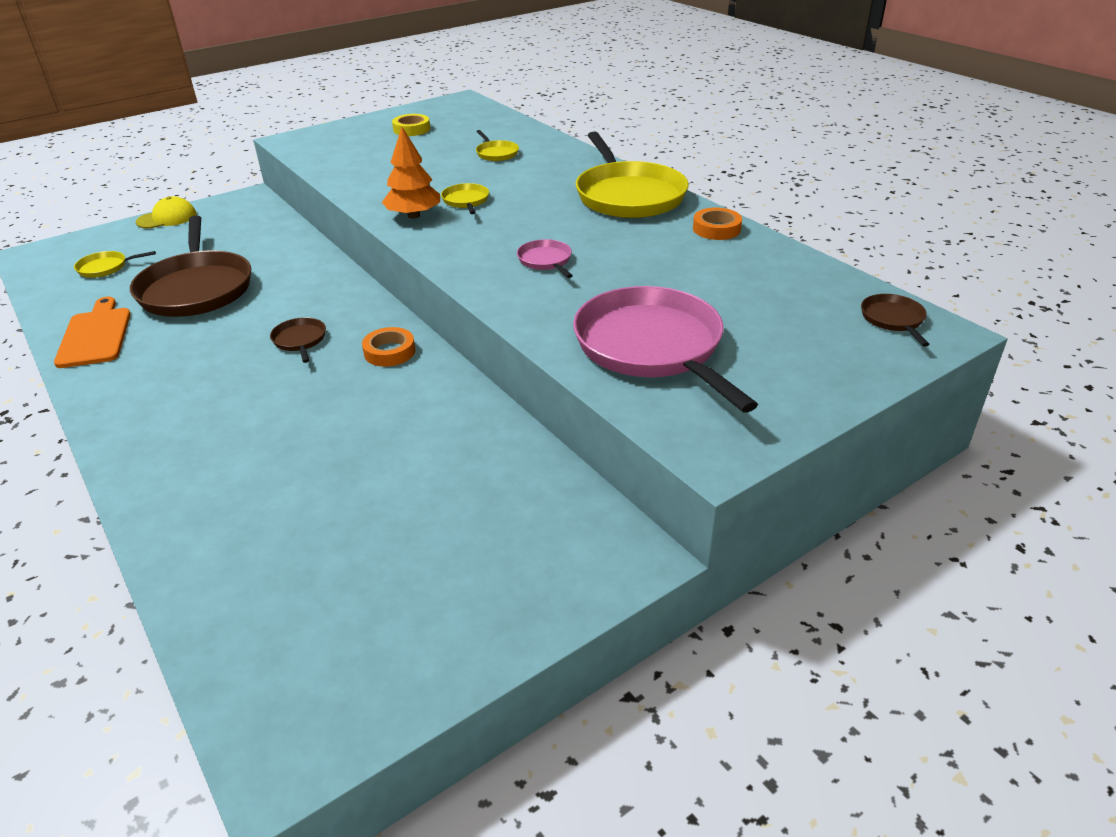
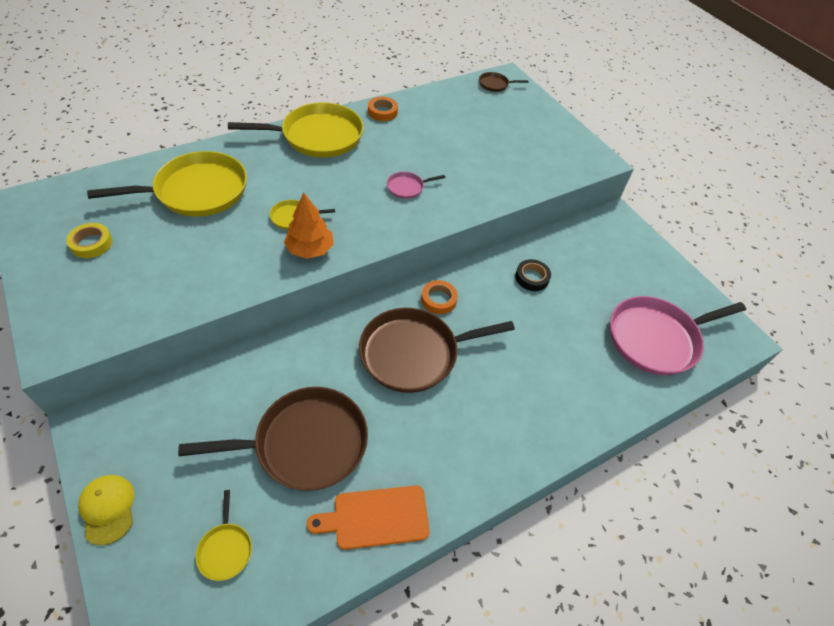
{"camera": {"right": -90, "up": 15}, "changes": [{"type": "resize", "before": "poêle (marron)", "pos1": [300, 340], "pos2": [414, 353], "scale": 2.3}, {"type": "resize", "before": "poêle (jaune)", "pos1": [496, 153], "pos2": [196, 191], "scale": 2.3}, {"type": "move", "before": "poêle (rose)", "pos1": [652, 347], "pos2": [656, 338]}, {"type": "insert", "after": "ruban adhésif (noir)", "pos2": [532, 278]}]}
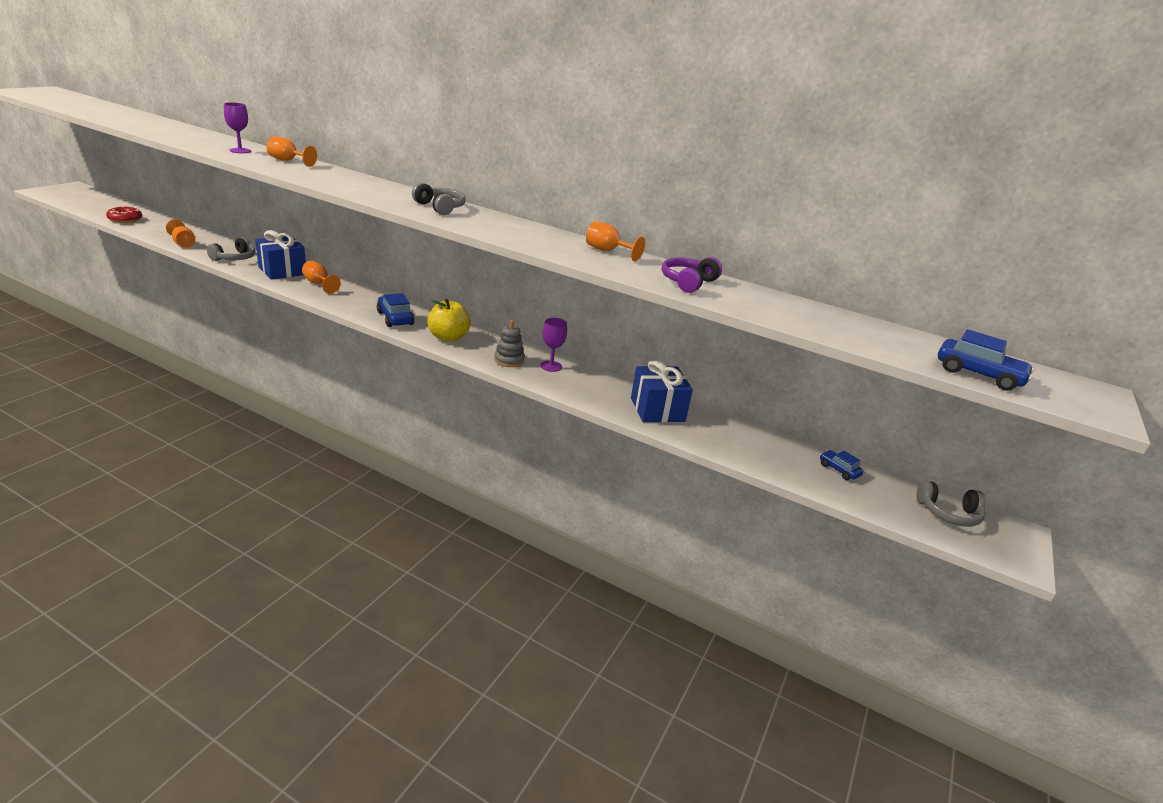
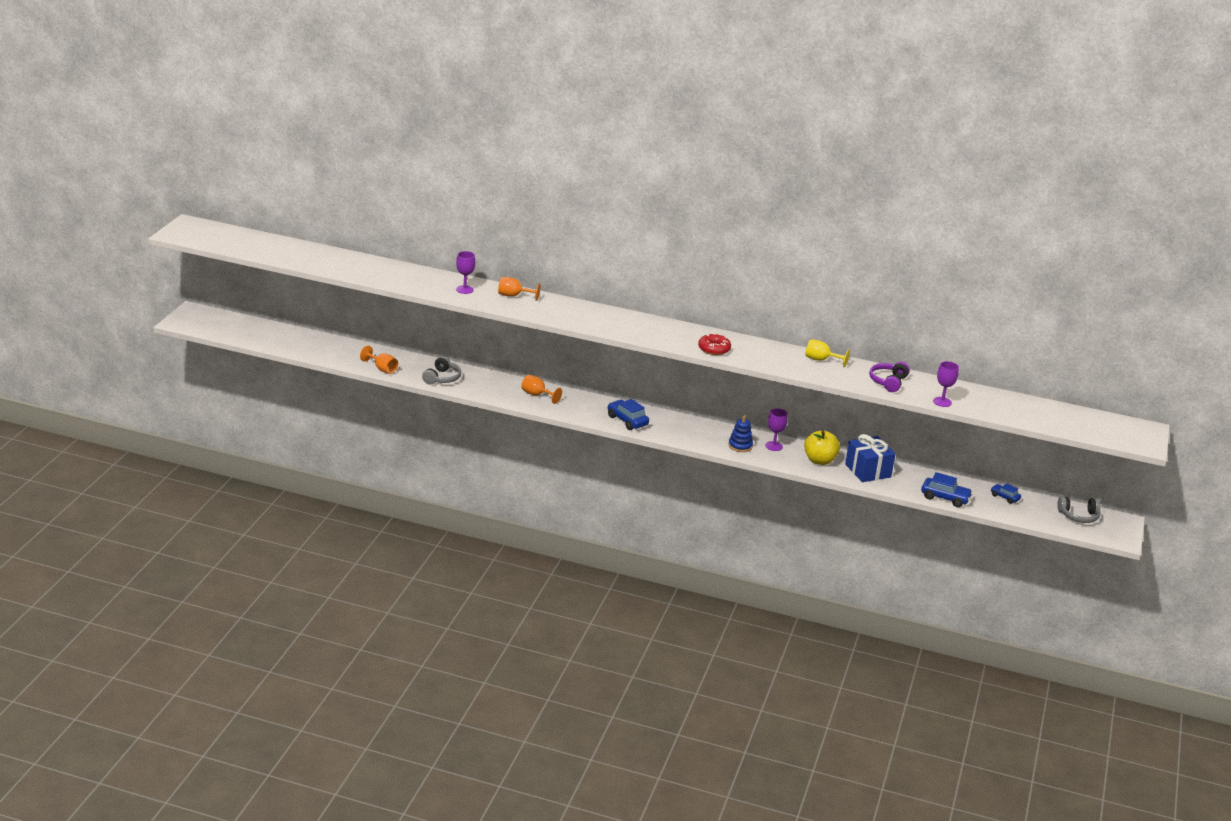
{"camera": {"right": -10, "up": 0}, "changes": [{"type": "move", "before": "beignet (rouge)", "pos1": [125, 219], "pos2": [714, 349]}, {"type": "delete", "before": "cadeau (bleu)", "pos1": [282, 271]}, {"type": "delete", "before": "casque audio (gris)", "pos1": [440, 207]}, {"type": "move", "before": "pomme (jaune)", "pos1": [448, 337], "pos2": [819, 460]}, {"type": "recolor", "before": "jouet à empiler (gris)", "after": "jouet à empiler (bleu)", "pos1": [509, 360], "pos2": [740, 446]}, {"type": "recolor", "before": "verre à pied (orange)", "after": "verre à pied (jaune)", "pos1": [607, 251], "pos2": [821, 360]}, {"type": "move", "before": "voiture (bleu)", "pos1": [978, 375], "pos2": [945, 498]}, {"type": "insert", "after": "verre à pied (violet)", "pos2": [942, 402]}]}
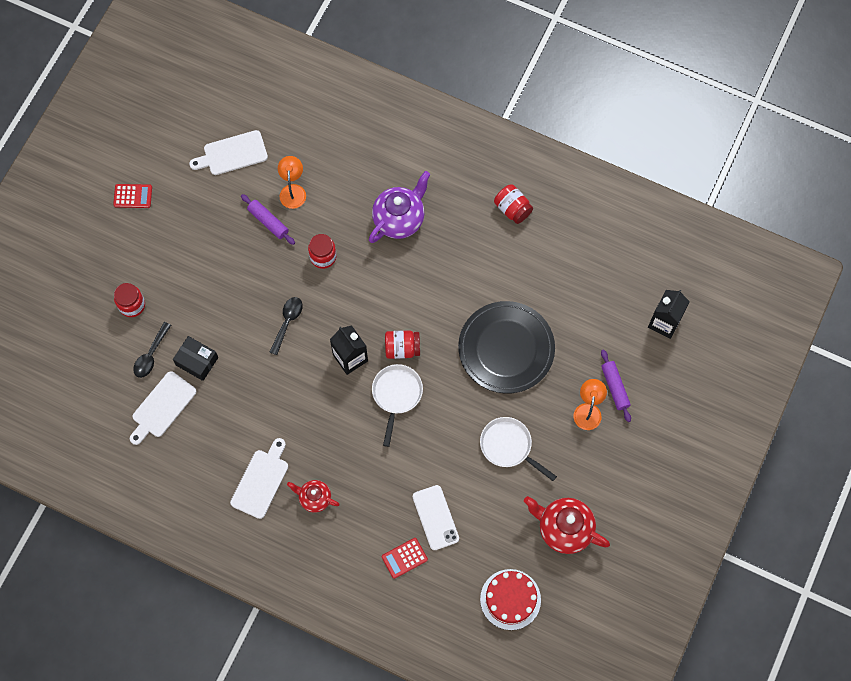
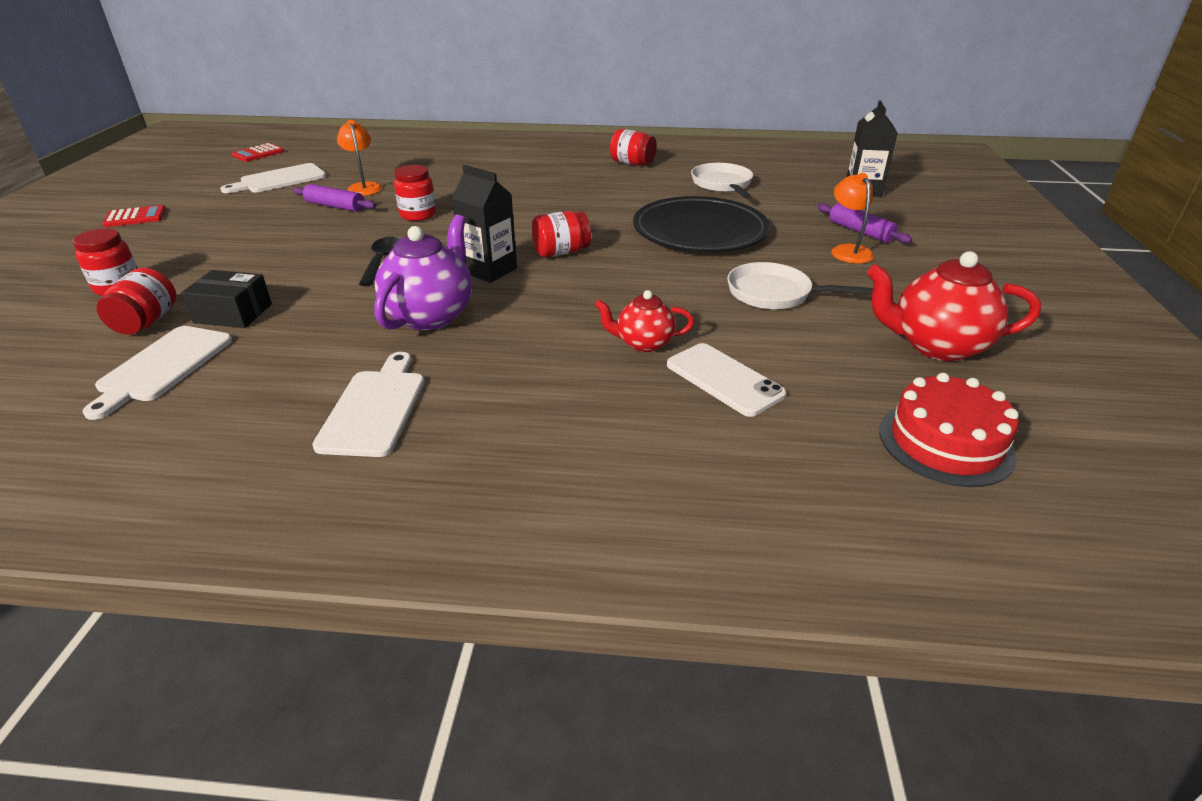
{"camera": {"right": -20, "up": -35}, "changes": [{"type": "replace", "before": "cuillère (noir)", "after": "bocal (rouge)", "pos1": [151, 355], "pos2": [147, 322]}, {"type": "move", "before": "théière (rouge)", "pos1": [314, 498], "pos2": [643, 343]}, {"type": "move", "before": "théière (violet)", "pos1": [399, 219], "pos2": [430, 315]}, {"type": "move", "before": "poêle (blanc)", "pos1": [396, 395], "pos2": [722, 185]}, {"type": "move", "before": "calculatrice (rouge)", "pos1": [404, 558], "pos2": [258, 153]}]}
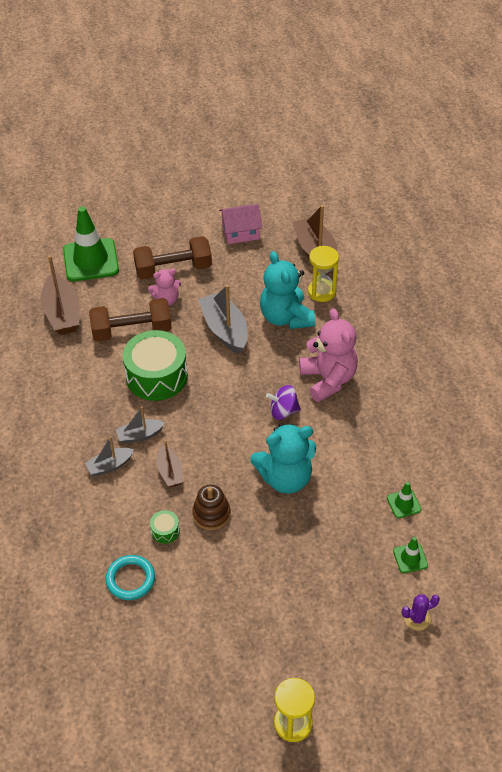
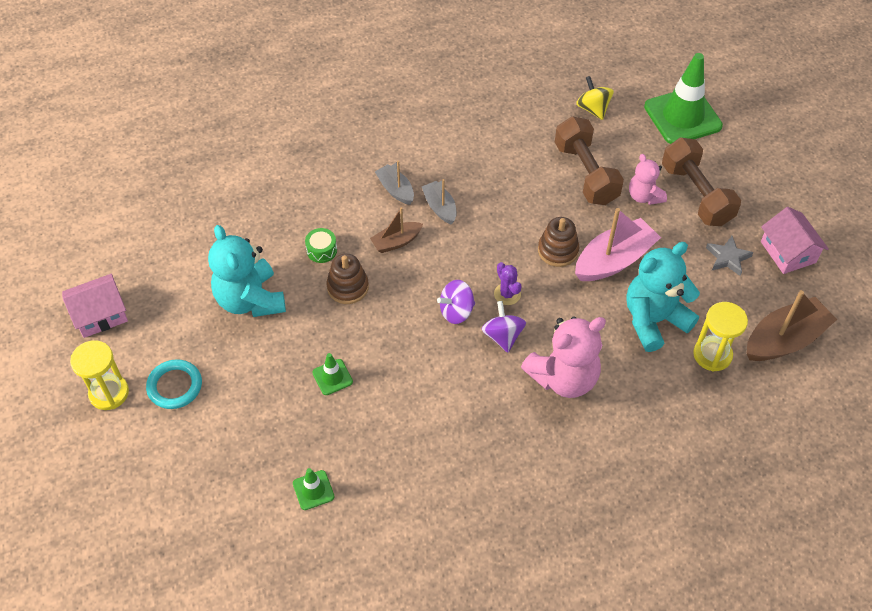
{"camera": {"right": 80, "up": 5}, "changes": [{"type": "replace", "before": "bateau (marron)", "after": "toupie (jaune)", "pos1": [62, 313], "pos2": [593, 109]}, {"type": "move", "before": "anneau (turquoise)", "pos1": [130, 579], "pos2": [175, 386]}, {"type": "delete", "before": "tambour (vert)", "pos1": [156, 376]}, {"type": "recolor", "before": "bateau (gris)", "after": "bateau (rose)", "pos1": [225, 330], "pos2": [614, 260]}, {"type": "move", "before": "ours en peluche (turquoise)", "pos1": [285, 478], "pos2": [250, 300]}, {"type": "move", "before": "cône de chantier (vert)", "pos1": [403, 504], "pos2": [332, 377]}, {"type": "move", "before": "cactus (violet)", "pos1": [417, 618], "pos2": [507, 294]}, {"type": "insert", "after": "maison (rose)", "pos2": [100, 314]}, {"type": "insert", "after": "toupie (violet)", "pos2": [456, 311]}, {"type": "insert", "after": "jouet à empiler (marron)", "pos2": [558, 250]}, {"type": "insert", "after": "étoile (gris)", "pos2": [728, 258]}]}
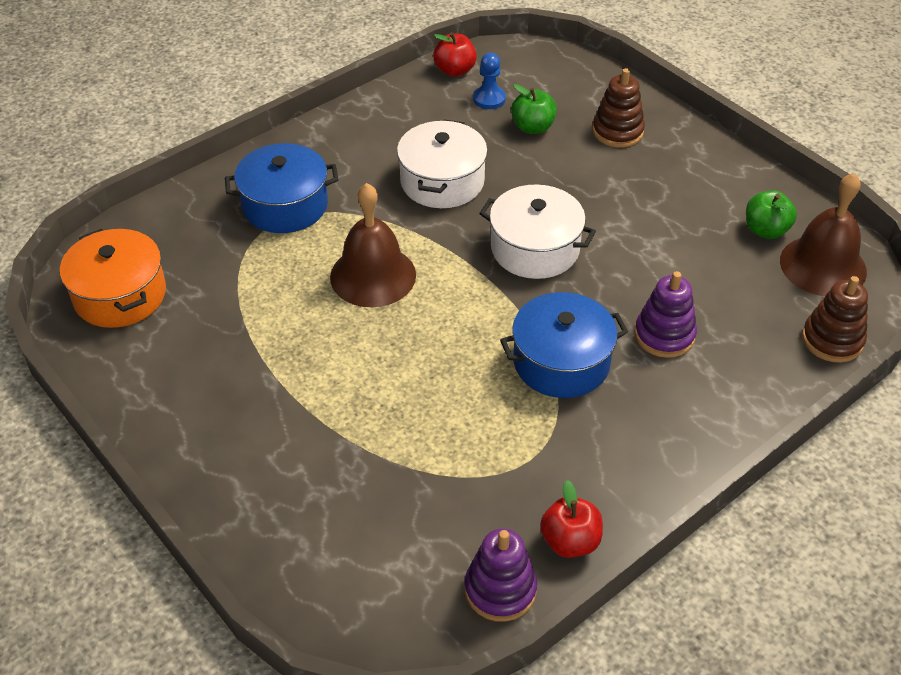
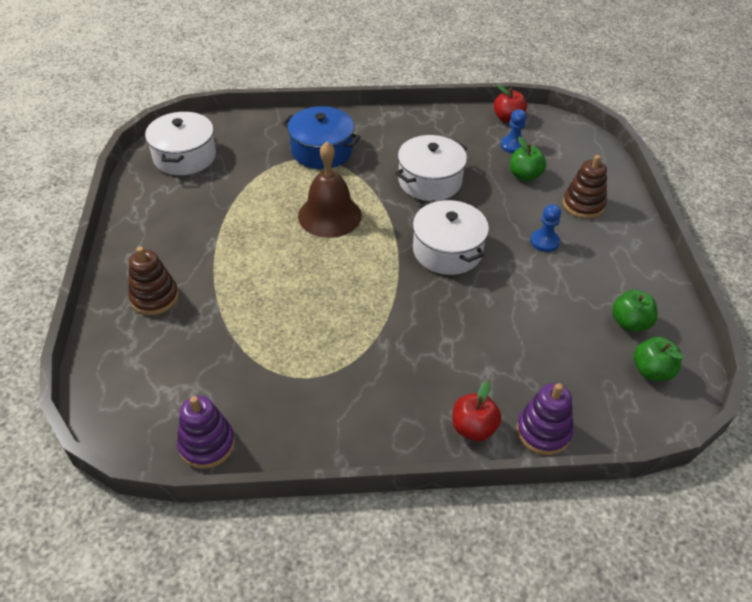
{"camera": {"right": 35, "up": 0}, "changes": [{"type": "recolor", "before": "marmite (orange)", "after": "marmite (blanc)", "pos1": [120, 295], "pos2": [184, 156]}, {"type": "delete", "before": "marmite (bleu)", "pos1": [561, 362]}, {"type": "move", "before": "pomme (rouge)", "pos1": [570, 541], "pos2": [473, 428]}, {"type": "move", "before": "jouet à empiler (violet)", "pos1": [664, 335], "pos2": [543, 431]}, {"type": "replace", "before": "cloche (marron)", "after": "pomme (vert)", "pos1": [823, 266], "pos2": [651, 371]}, {"type": "move", "before": "jouet à empiler (marron)", "pos1": [832, 340], "pos2": [155, 297]}, {"type": "insert", "after": "pion (bleu)", "pos2": [544, 242]}]}
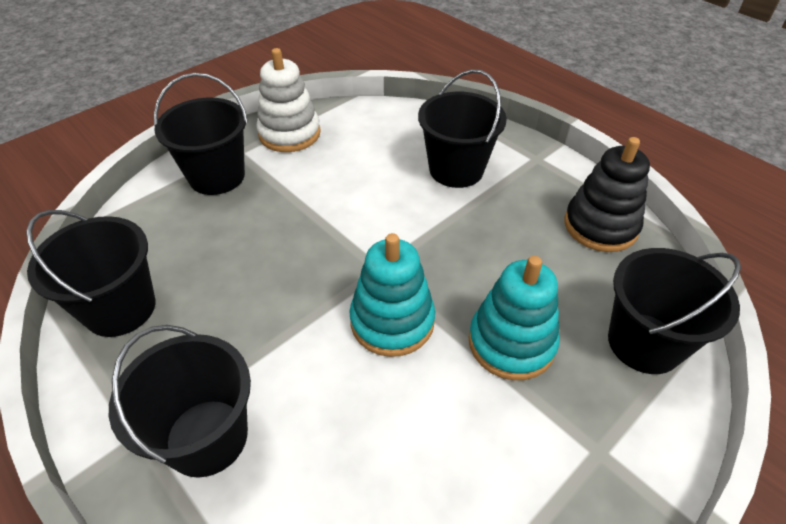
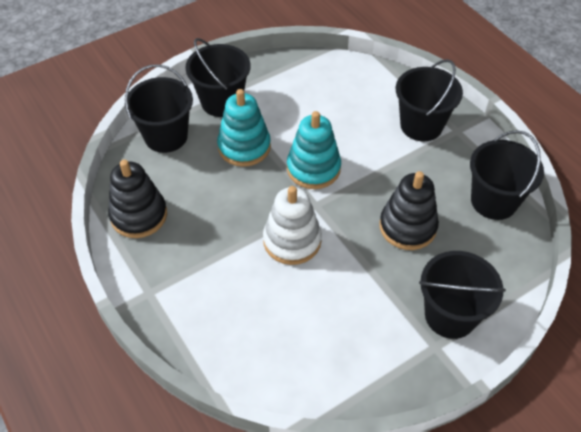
{"camera": {"right": -170, "up": 5}, "changes": [{"type": "move", "before": "jouet à empiler (blanc)", "pos1": [289, 134], "pos2": [292, 241]}, {"type": "move", "before": "seau (noir)", "pos1": [456, 169], "pos2": [221, 102]}, {"type": "insert", "after": "jouet à empiler (noir)", "pos2": [407, 227]}]}
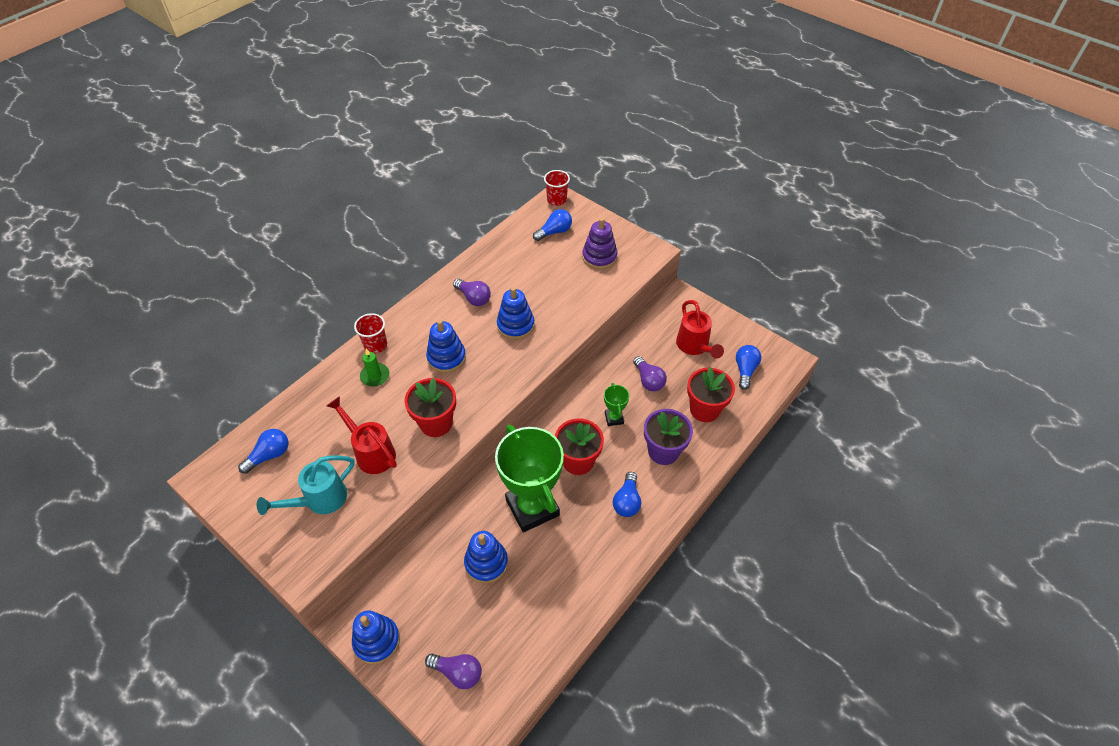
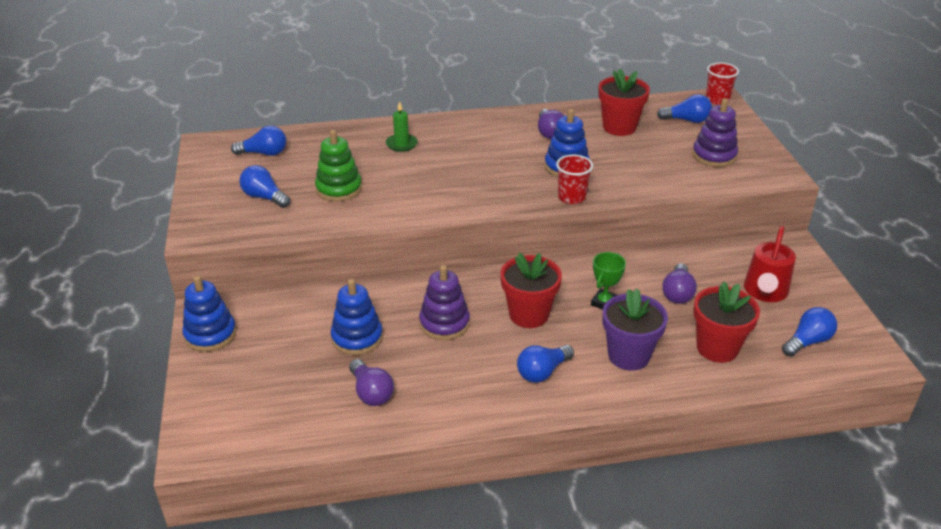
{"camera": {"right": 40, "up": -15}, "changes": [{"type": "replace", "before": "arrosoir (turquoise)", "after": "ampoule (bleu)", "pos1": [320, 500], "pos2": [264, 197]}, {"type": "replace", "before": "arrosoir (rouge)", "after": "jouet à empiler (vert)", "pos1": [371, 452], "pos2": [339, 189]}, {"type": "move", "before": "gobelet (rouge)", "pos1": [375, 345], "pos2": [571, 197]}, {"type": "move", "before": "pot de fleurs (rouge)", "pos1": [436, 423], "pos2": [619, 127]}, {"type": "move", "before": "ampoule (violet)", "pos1": [458, 672], "pos2": [371, 392]}, {"type": "delete", "before": "jouet à empiler (bleu)", "pos1": [446, 358]}, {"type": "replace", "before": "trophée (vert)", "after": "jouet à empiler (violet)", "pos1": [532, 507], "pos2": [444, 323]}]}
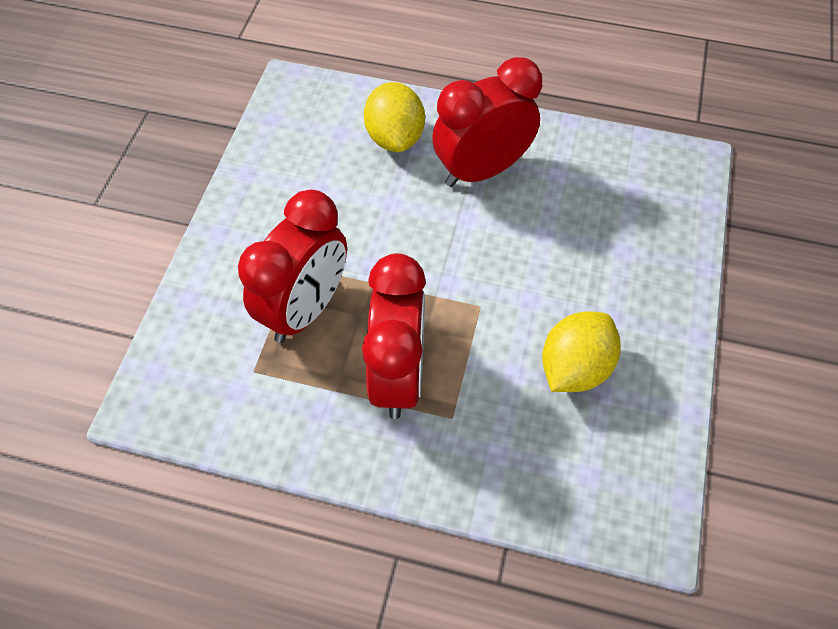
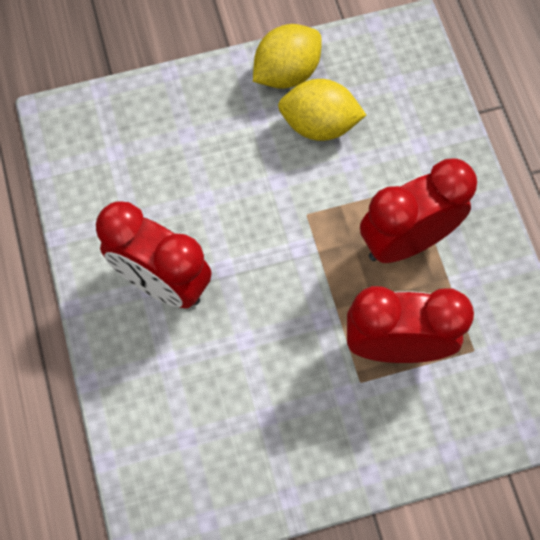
{"camera": {"right": -120, "up": 10}, "changes": [{"type": "move", "before": "citron (jaune)", "pos1": [395, 137], "pos2": [286, 72]}]}
